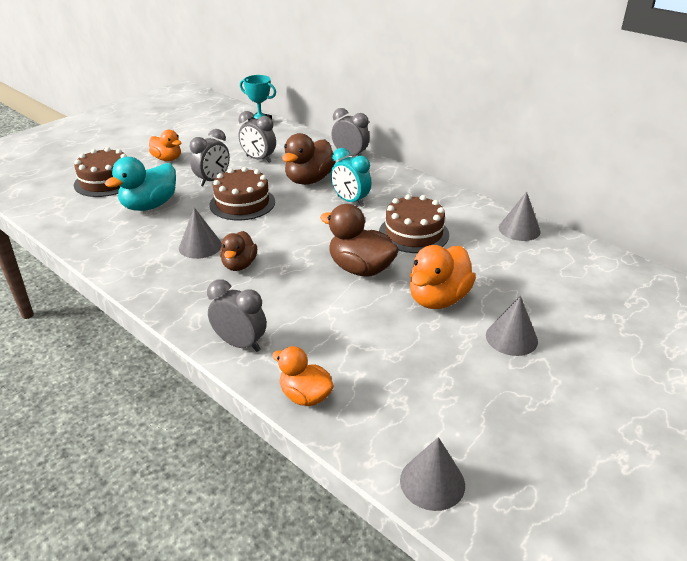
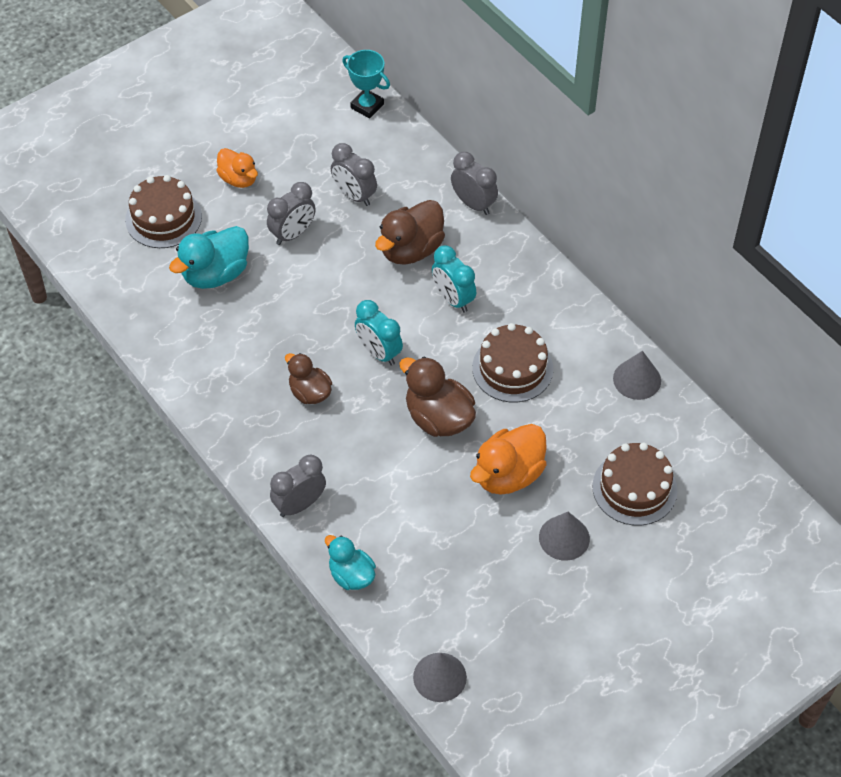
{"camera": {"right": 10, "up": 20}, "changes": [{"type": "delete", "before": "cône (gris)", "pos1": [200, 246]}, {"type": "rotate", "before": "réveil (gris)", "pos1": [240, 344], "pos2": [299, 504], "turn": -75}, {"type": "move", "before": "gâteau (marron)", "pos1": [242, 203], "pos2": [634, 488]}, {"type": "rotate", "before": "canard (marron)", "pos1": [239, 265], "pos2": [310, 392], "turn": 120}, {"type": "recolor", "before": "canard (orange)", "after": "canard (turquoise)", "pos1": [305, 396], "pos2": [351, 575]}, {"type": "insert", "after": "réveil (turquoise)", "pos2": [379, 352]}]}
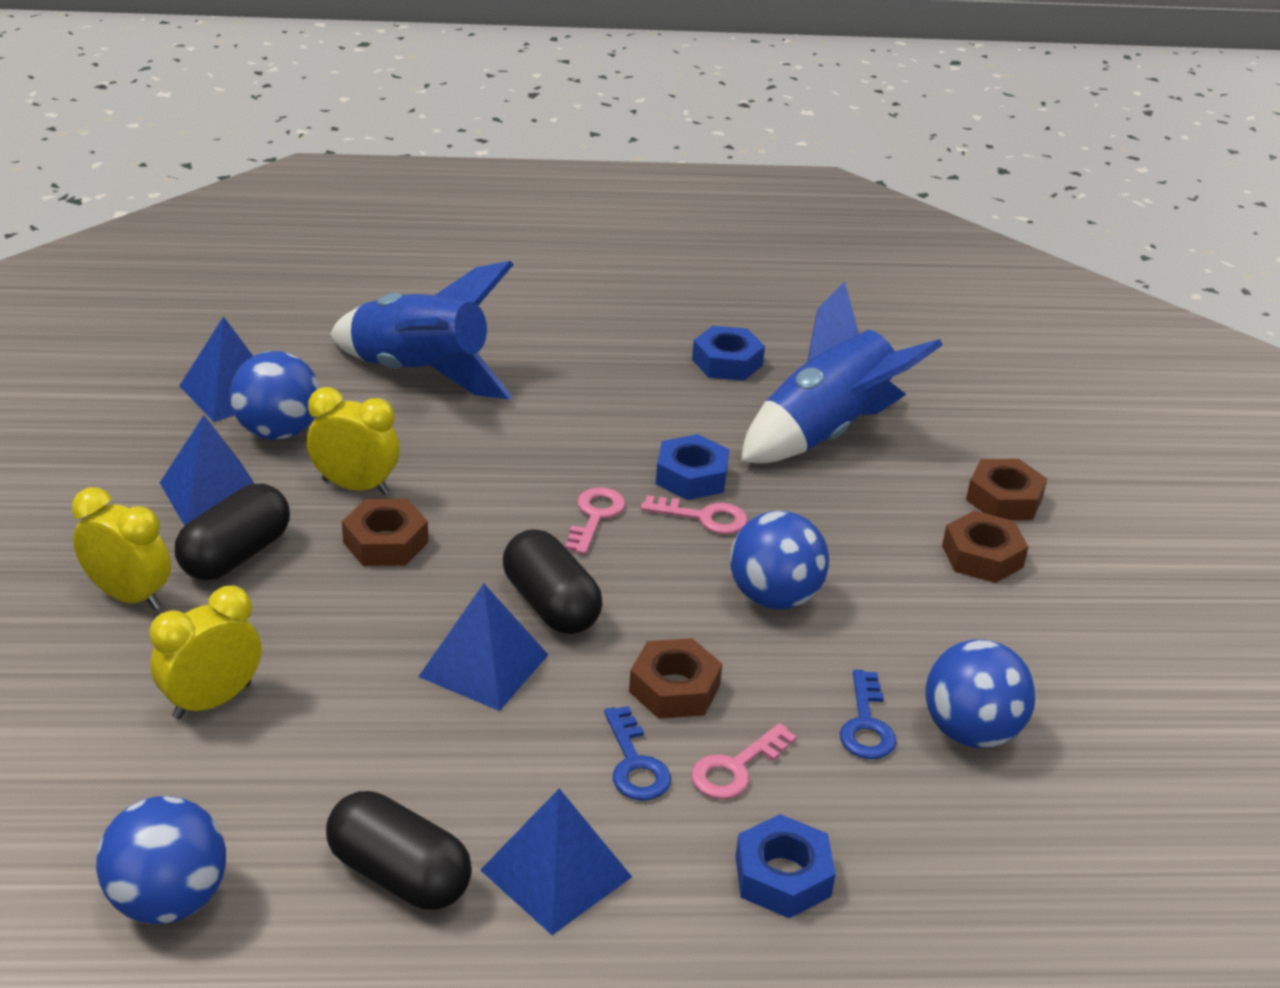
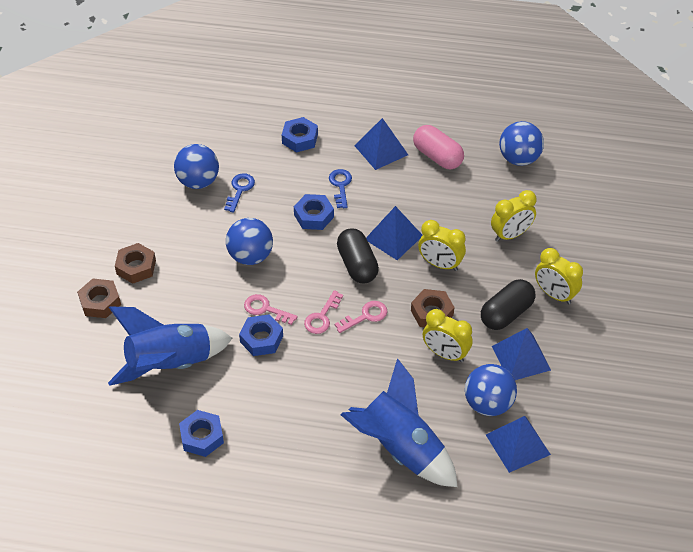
{"camera": {"right": -165, "up": 15}, "changes": [{"type": "recolor", "before": "gélule (noir)", "after": "gélule (rose)", "pos1": [399, 875], "pos2": [437, 156]}, {"type": "recolor", "before": "écrou (marron)", "after": "écrou (bleu)", "pos1": [674, 688], "pos2": [314, 216]}, {"type": "move", "before": "clé (rose)", "pos1": [736, 768], "pos2": [365, 316]}, {"type": "insert", "after": "réveil (jaune)", "pos2": [440, 264]}]}
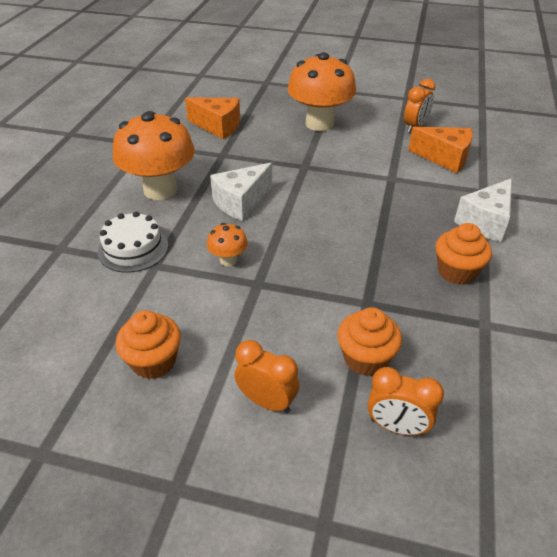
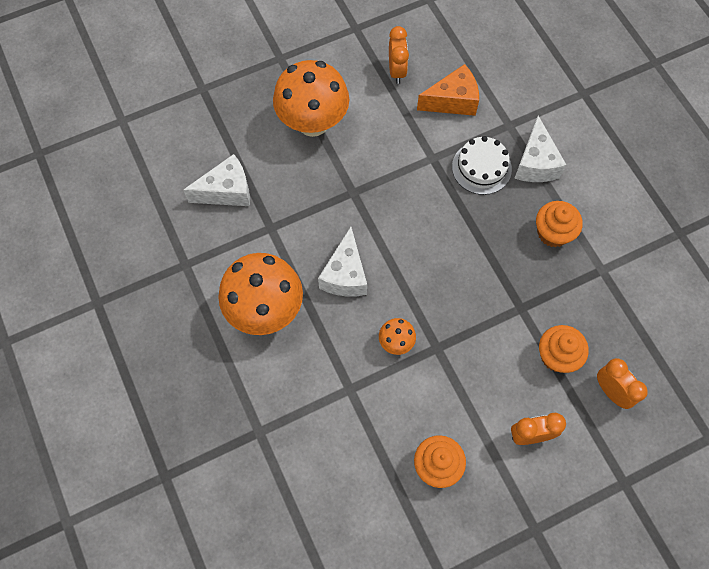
{"camera": {"right": -40, "up": 25}, "changes": [{"type": "move", "before": "gâteau (blanc)", "pos1": [133, 248], "pos2": [481, 168]}, {"type": "recolor", "before": "fromage (orange)", "after": "fromage (blanc)", "pos1": [218, 126], "pos2": [227, 191]}, {"type": "rotate", "before": "réveil (orange)", "pos1": [396, 426], "pos2": [611, 391], "turn": -105}]}
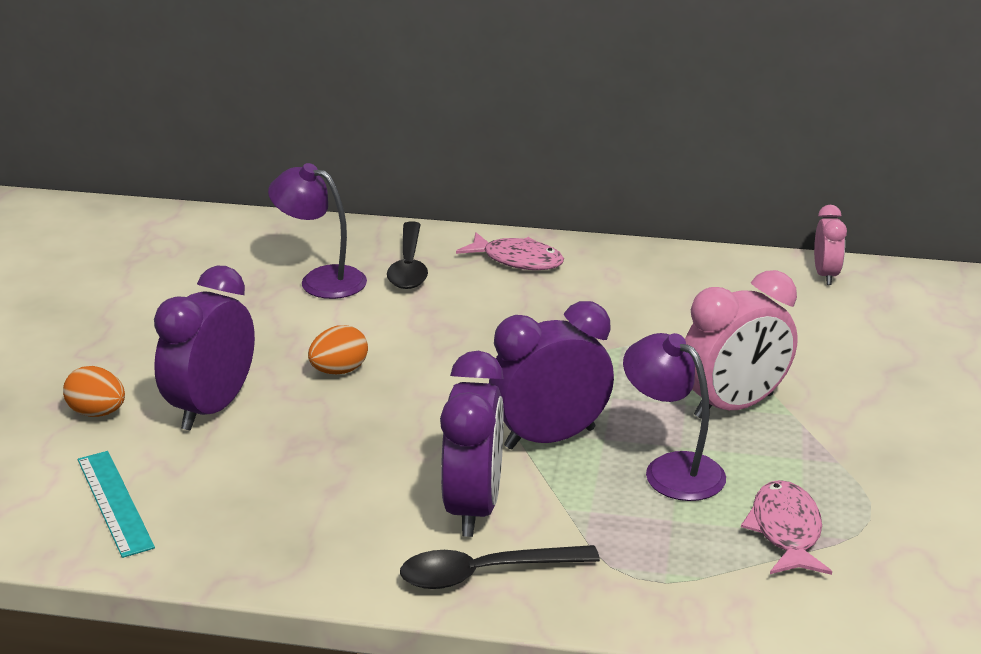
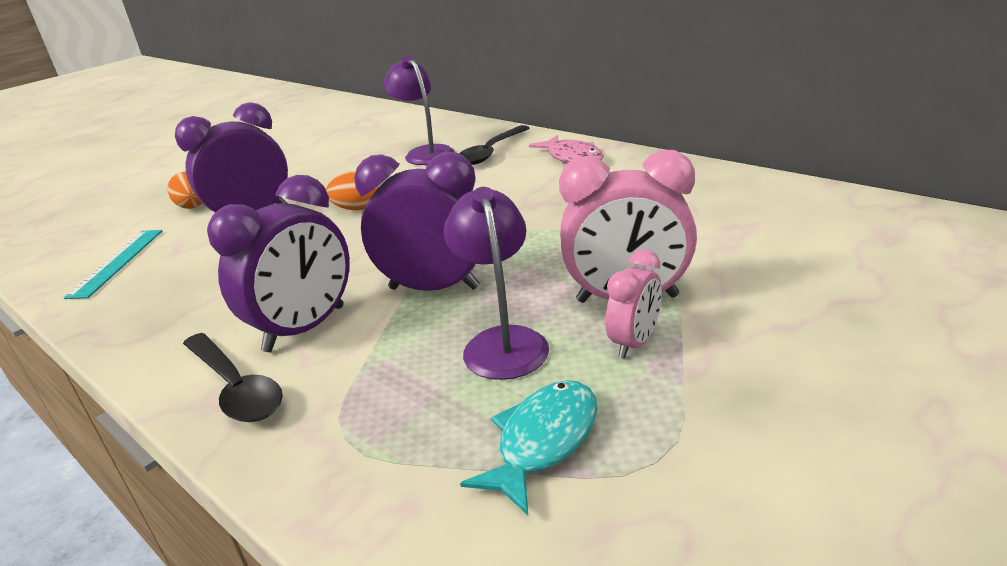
{"camera": {"right": 35, "up": 0}, "changes": [{"type": "rotate", "before": "cuillère (noir)", "pos1": [484, 574], "pos2": [236, 388], "turn": -150}, {"type": "recolor", "before": "poisson (rose)", "after": "poisson (turquoise)", "pos1": [786, 531], "pos2": [543, 441]}, {"type": "move", "before": "réveil (rose)", "pos1": [825, 275], "pos2": [634, 343]}]}
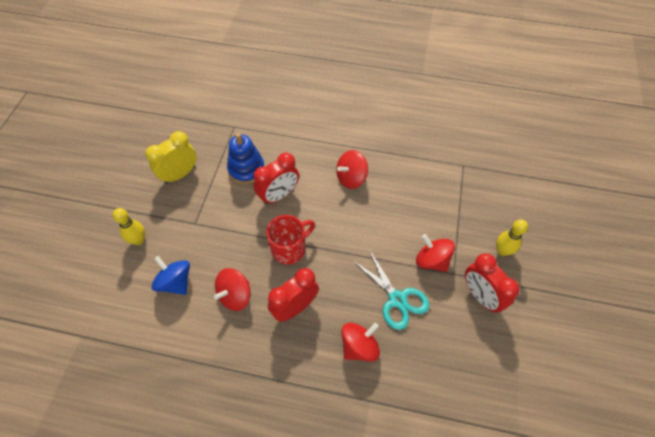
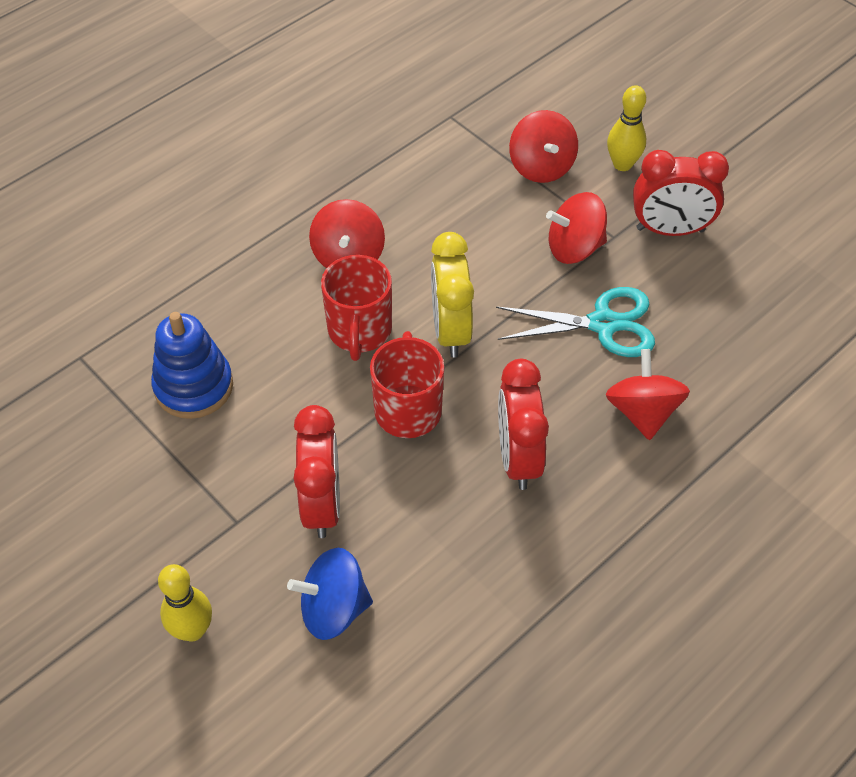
{"camera": {"right": -55, "up": -5}, "changes": [{"type": "move", "before": "réveil (jaune)", "pos1": [180, 174], "pos2": [450, 330]}, {"type": "move", "before": "toupie (rouge)", "pos1": [235, 295], "pos2": [541, 167]}, {"type": "move", "before": "réveil (rouge)", "pos1": [279, 195], "pos2": [322, 504]}, {"type": "insert", "after": "tasse (rouge)", "pos2": [359, 331]}]}
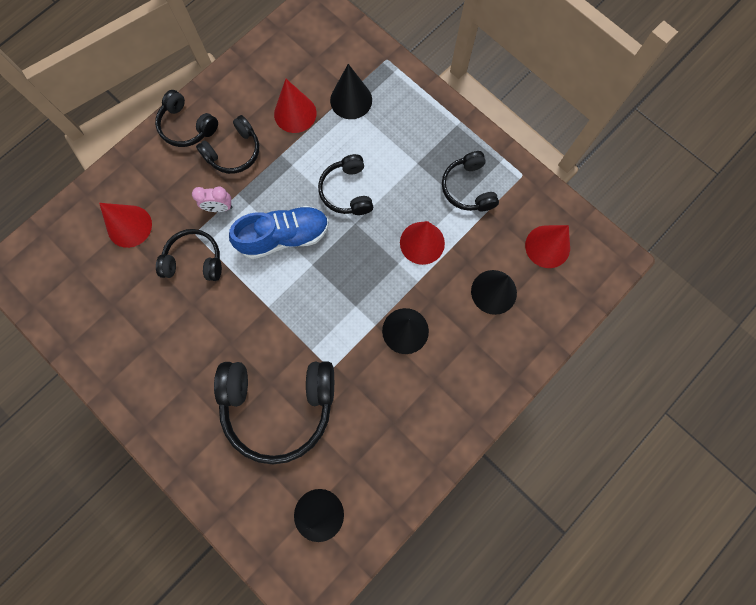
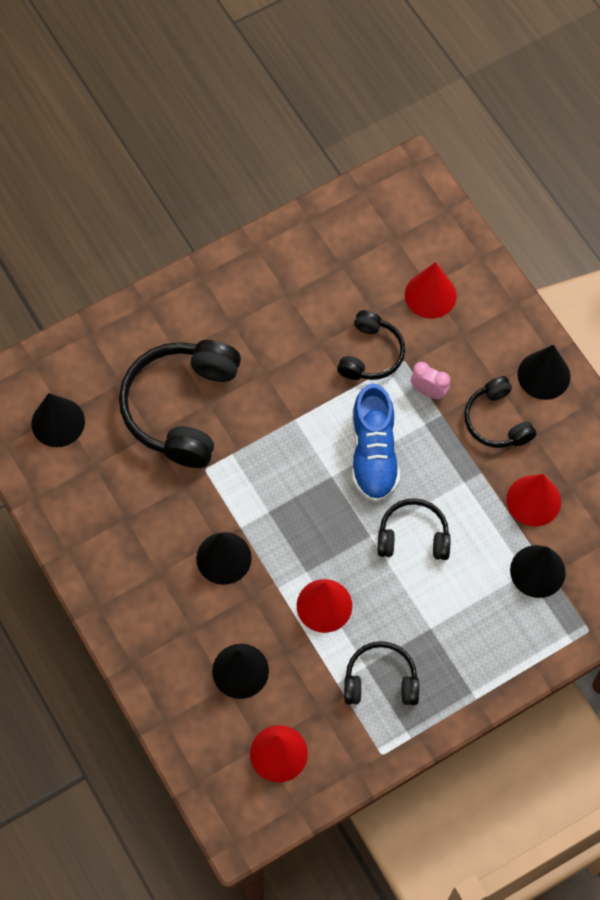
{"camera": {"right": 105, "up": -10}, "changes": [{"type": "replace", "before": "casque audio (noir)", "after": "cône (noir)", "pos1": [187, 127], "pos2": [544, 375]}, {"type": "rotate", "before": "réveil (rose)", "pos1": [219, 208], "pos2": [428, 391], "turn": 105}]}
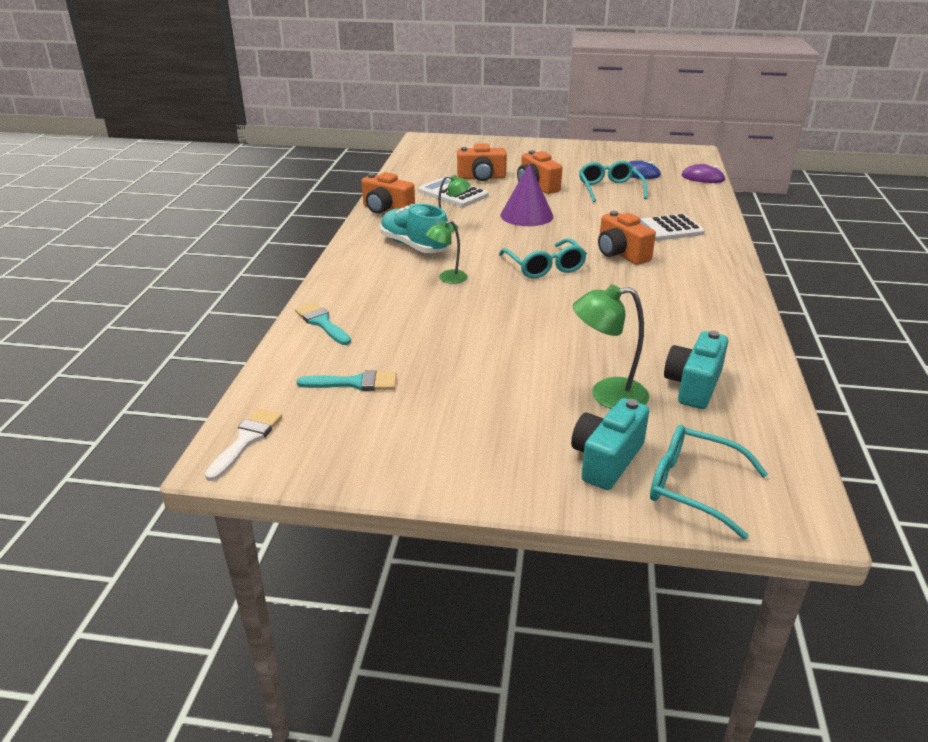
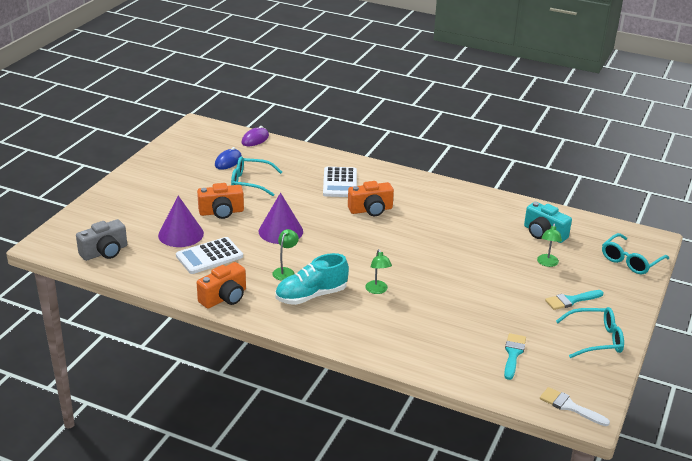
{"camera": {"right": -75, "up": 0}, "changes": [{"type": "move", "before": "pinceau (turquoise)", "pos1": [322, 323], "pos2": [571, 300]}, {"type": "replace", "before": "appareil photo (orange)", "after": "cône (violet)", "pos1": [481, 177], "pos2": [181, 234]}, {"type": "move", "before": "lunettes (turquoise)", "pos1": [545, 267], "pos2": [596, 339]}, {"type": "delete", "before": "appareil photo (turquoise)", "pos1": [606, 459]}, {"type": "resize", "before": "lampe (vert)", "pos1": [607, 395], "pos2": [547, 263], "scale": 0.65}, {"type": "insert", "after": "appareil photo (gris)", "pos2": [104, 252]}]}
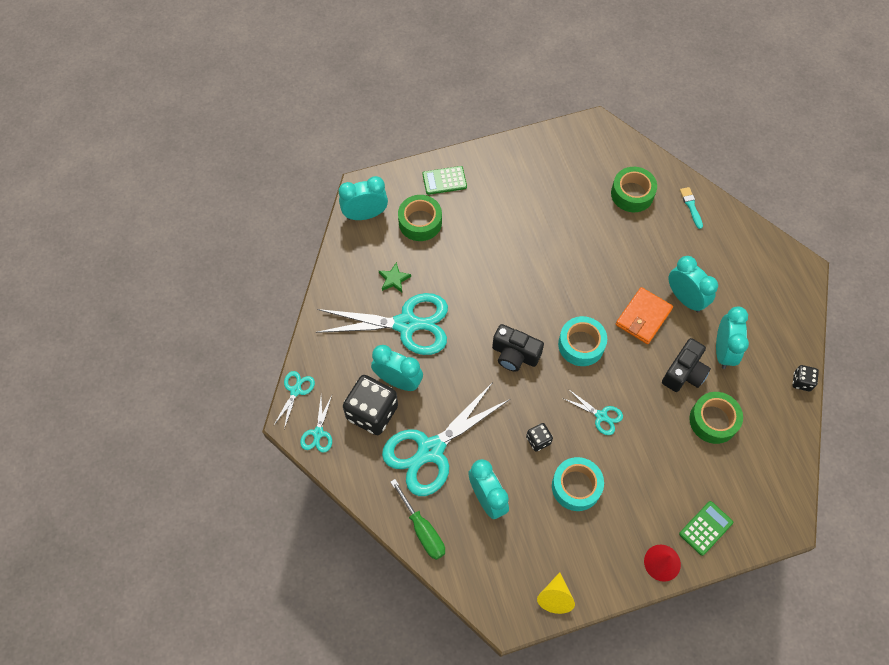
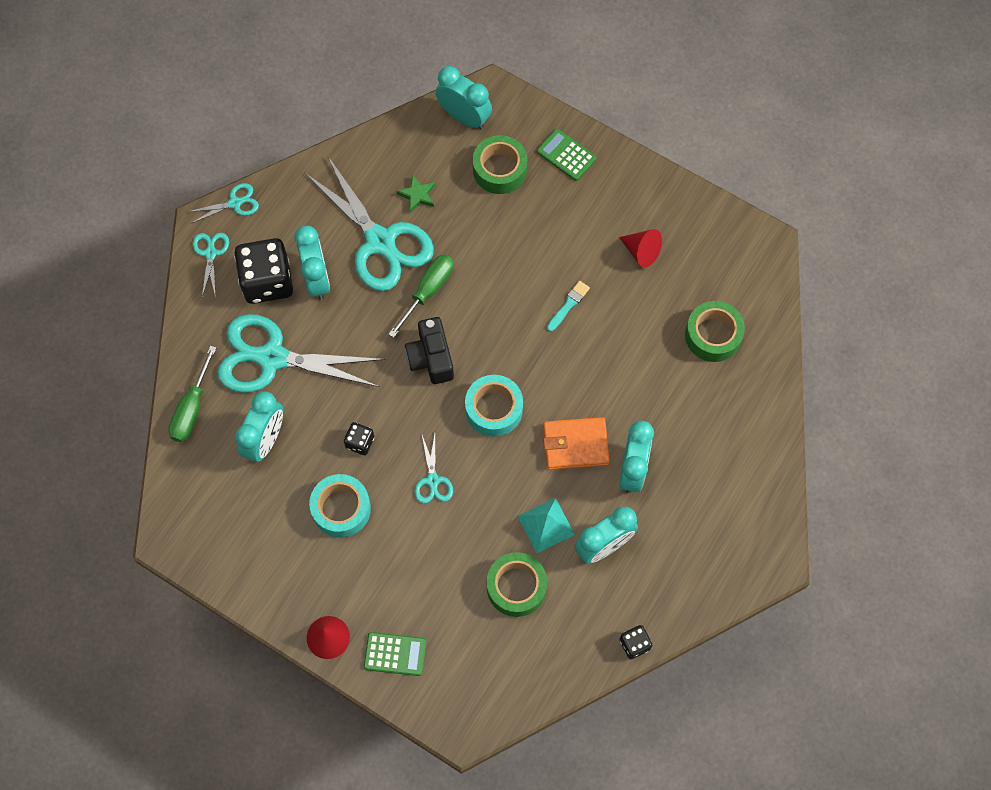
{"camera": {"right": 50, "up": 5}, "changes": [{"type": "rotate", "before": "ciseaux (turquoise)", "pos1": [318, 433], "pos2": [210, 253], "turn": 120}, {"type": "delete", "before": "cône (jaune)", "pos1": [555, 597]}, {"type": "replace", "before": "appareil photo (noir)", "after": "pyramide (turquoise)", "pos1": [684, 373], "pos2": [546, 525]}, {"type": "move", "before": "pinceau (turquoise)", "pos1": [691, 206], "pos2": [568, 305]}, {"type": "insert", "after": "tournevis (vert)", "pos2": [428, 291]}, {"type": "insert", "after": "cône (rouge)", "pos2": [641, 252]}]}
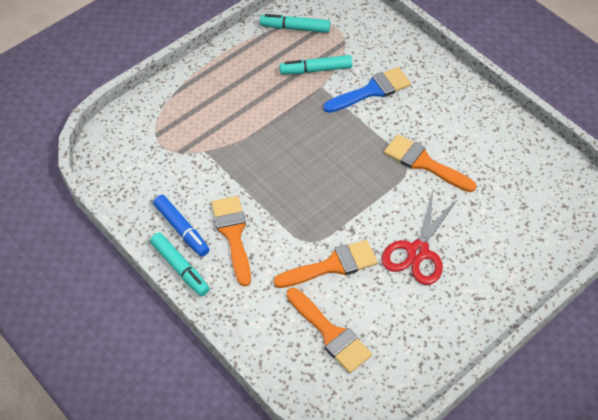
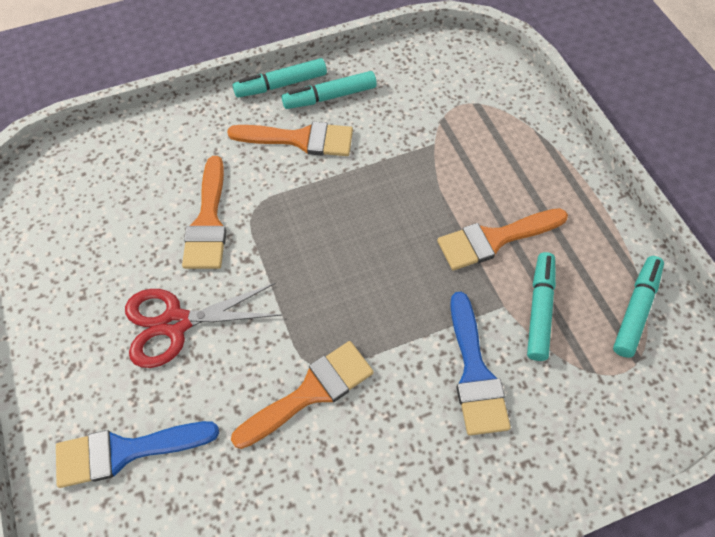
{"camera": {"right": 110, "up": 5}, "changes": [{"type": "recolor", "before": "feutre (bleu)", "after": "feutre (turquoise)", "pos1": [182, 229], "pos2": [329, 97]}, {"type": "move", "before": "pinceau (orange)", "pos1": [330, 334], "pos2": [494, 239]}, {"type": "rotate", "before": "ciseaux (rouge)", "pos1": [417, 251], "pos2": [176, 323], "turn": -60}, {"type": "insert", "after": "pinceau (bleu)", "pos2": [125, 451]}]}
